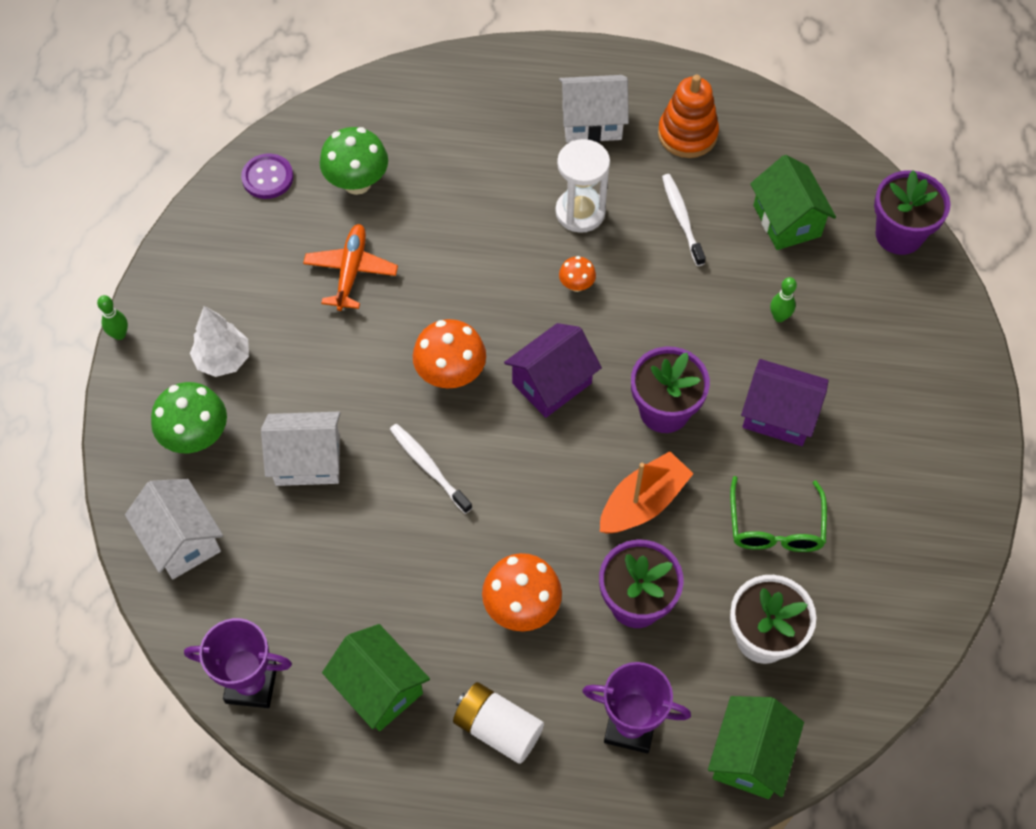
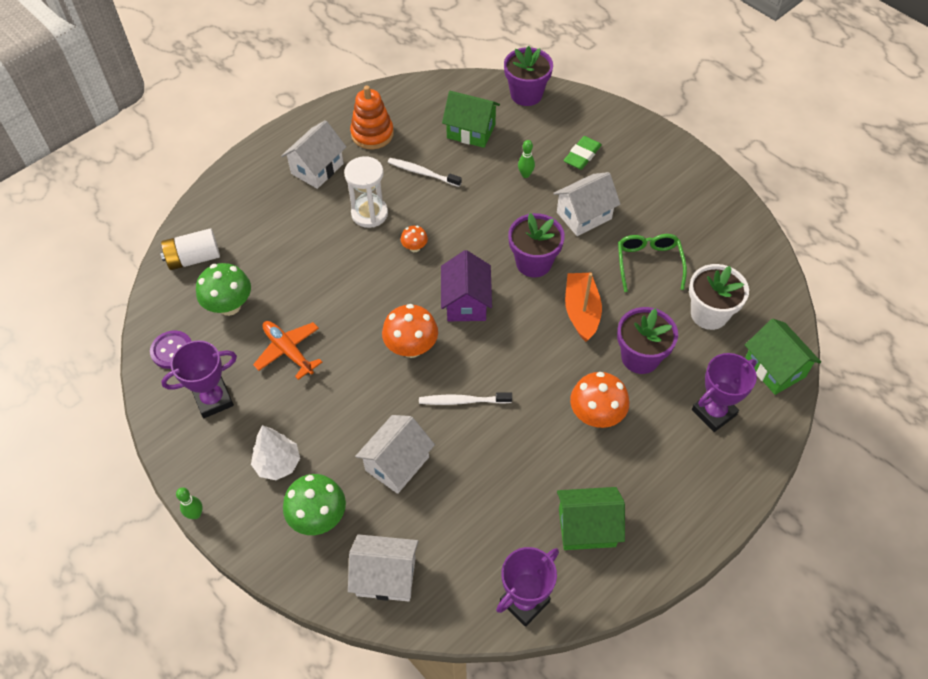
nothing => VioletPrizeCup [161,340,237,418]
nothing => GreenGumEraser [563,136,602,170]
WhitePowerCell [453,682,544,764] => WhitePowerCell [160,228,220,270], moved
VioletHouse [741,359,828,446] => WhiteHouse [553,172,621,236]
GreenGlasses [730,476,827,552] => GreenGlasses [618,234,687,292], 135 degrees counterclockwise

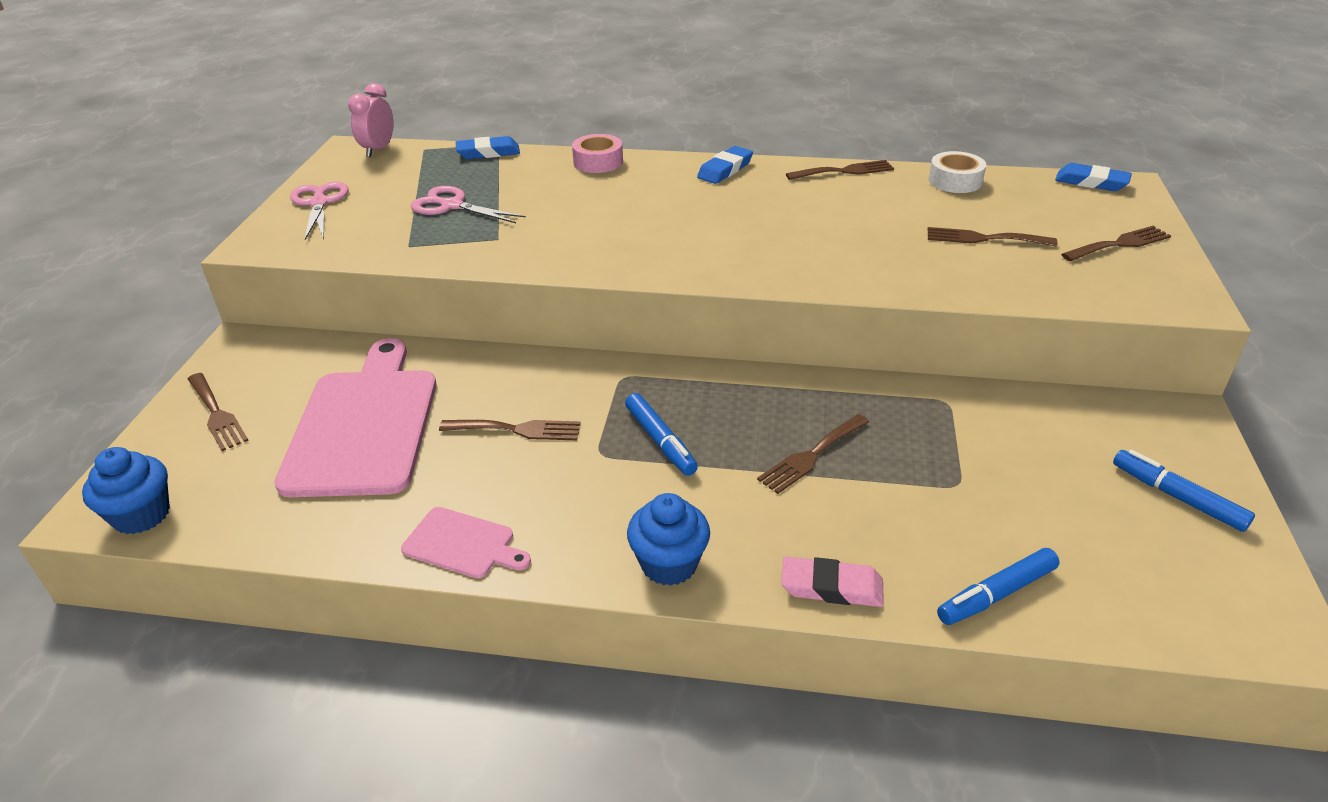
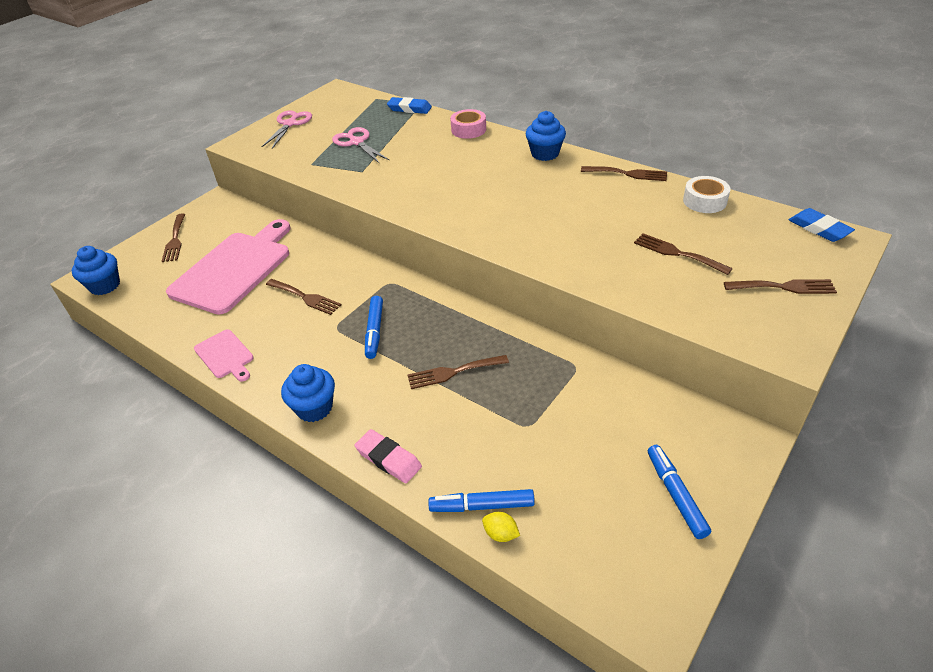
RosyBedsideClock [348,83,394,157] => nothing
nothing => YellowLemon [482,512,520,542]
CobaltGumEraser [697,146,753,184] => CobaltCupcake [526,111,566,161]

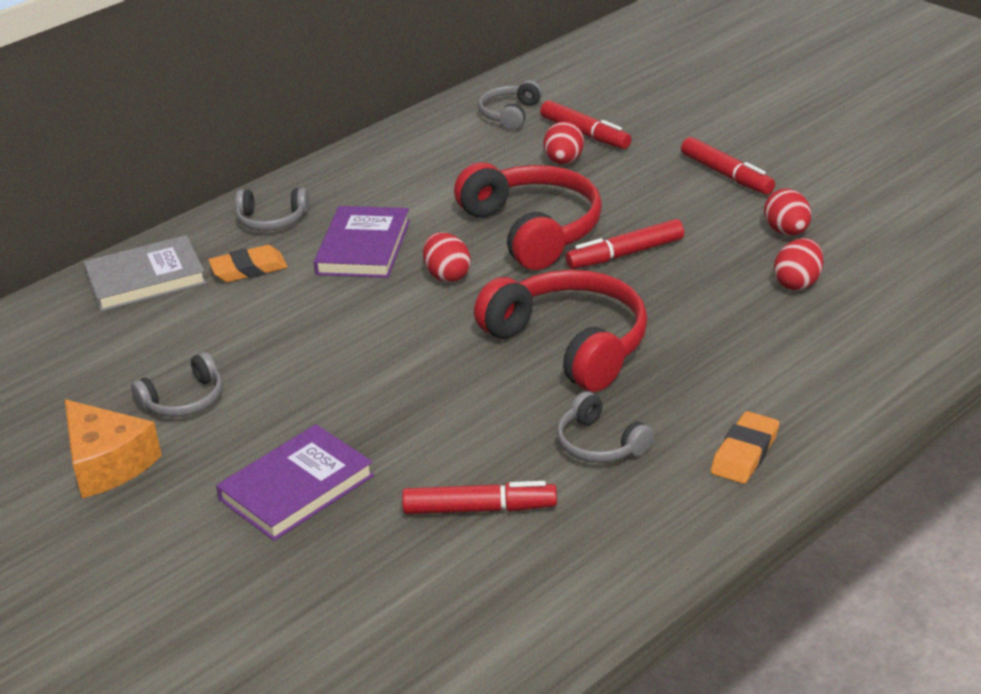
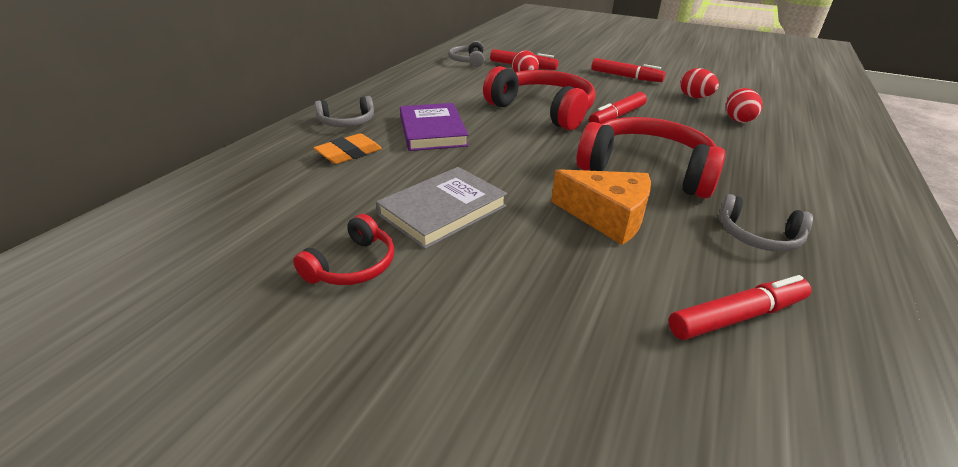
VioletBook [216,424,374,541] => nothing
ScarletToyEgg [423,232,471,282] => nothing
OrangeColouredGumEraser [711,411,779,484] => nothing
OrangeColouredCheeseWedge [65,399,162,498] => OrangeColouredCheeseWedge [551,169,651,245], moved
GrayBook [84,235,207,312] => GrayBook [376,167,507,249], moved
GrayOverEarHeadphones [131,352,223,417] => ScarletOverEarHeadphones [293,214,394,285]

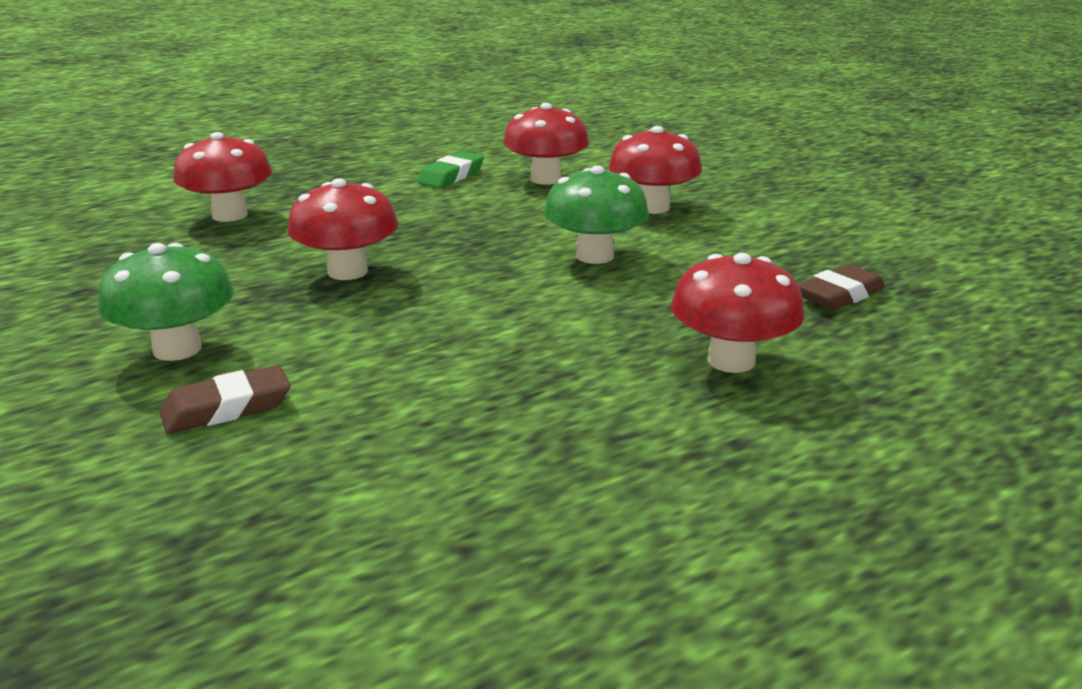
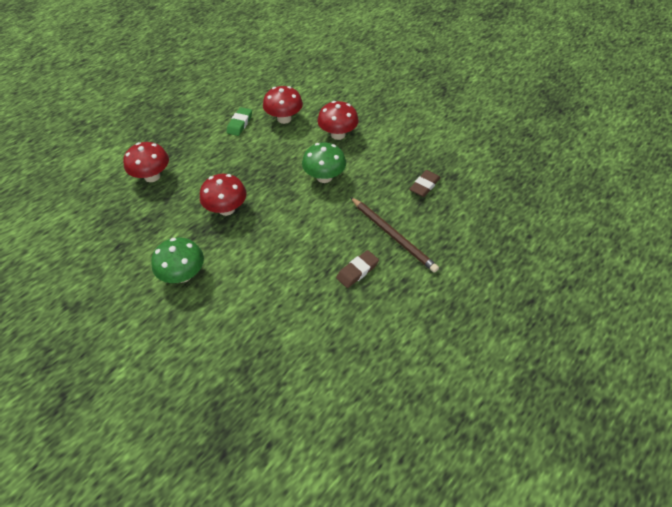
DarkBrownGumEraser [160,365,290,434] => DarkBrownGumEraser [336,250,379,288], moved
ScarletToadstool [671,253,804,373] => DarkBrownWoodenPencil [350,197,439,273]

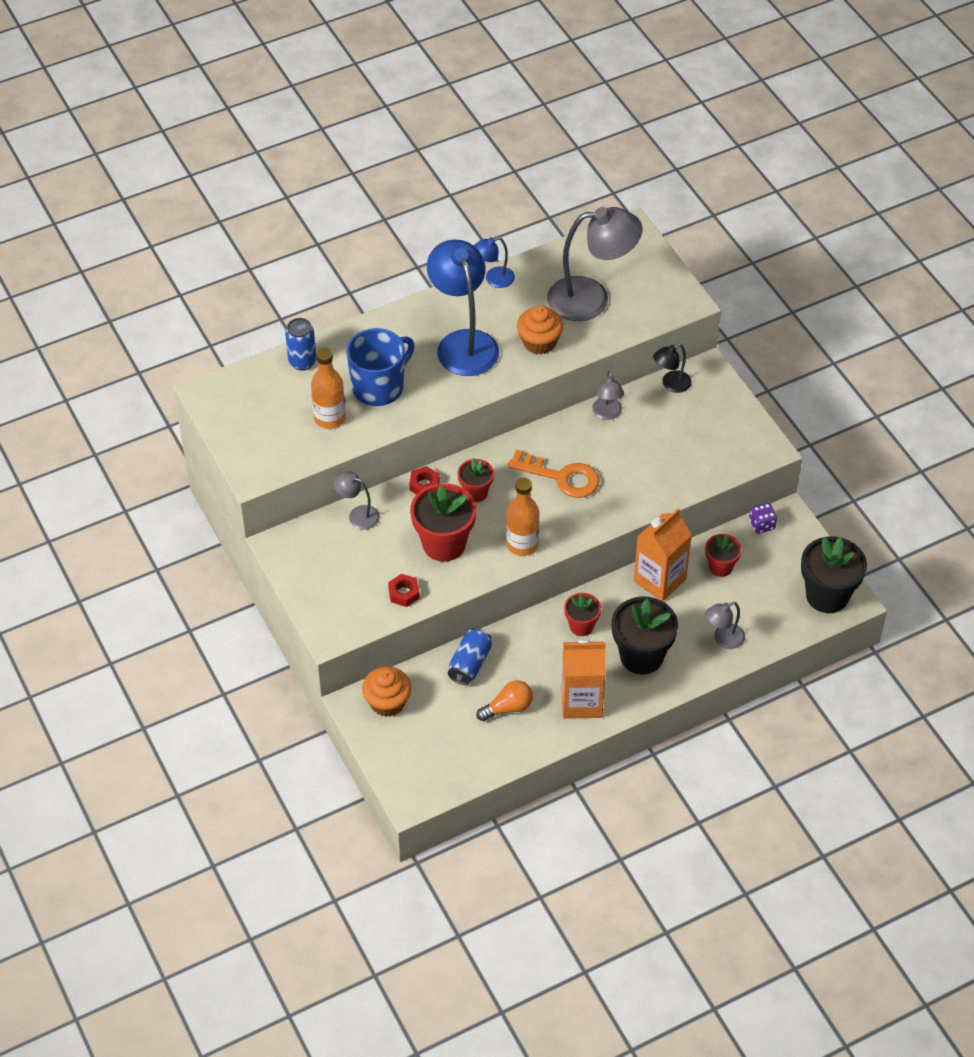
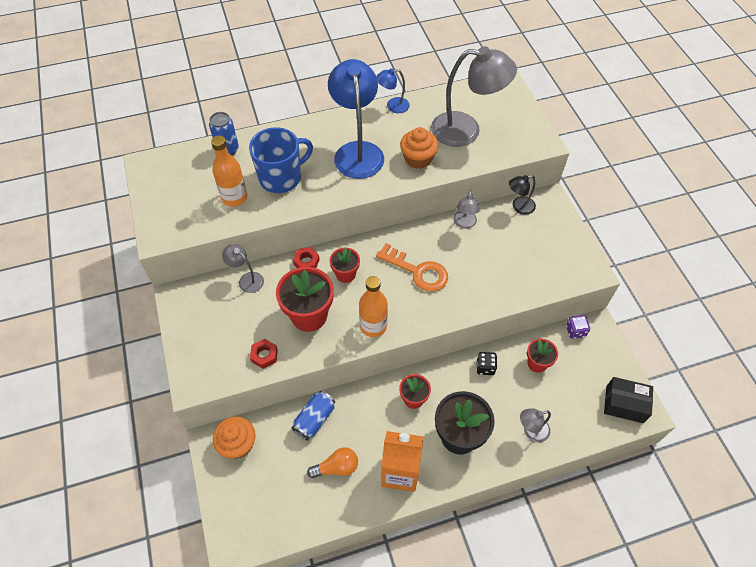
OrangeColouredJuiceCarton [634,509,692,601] => BlackDice [476,352,497,375]
BlackPottedPlant [801,536,867,613] => BlackParcel [604,377,653,423]

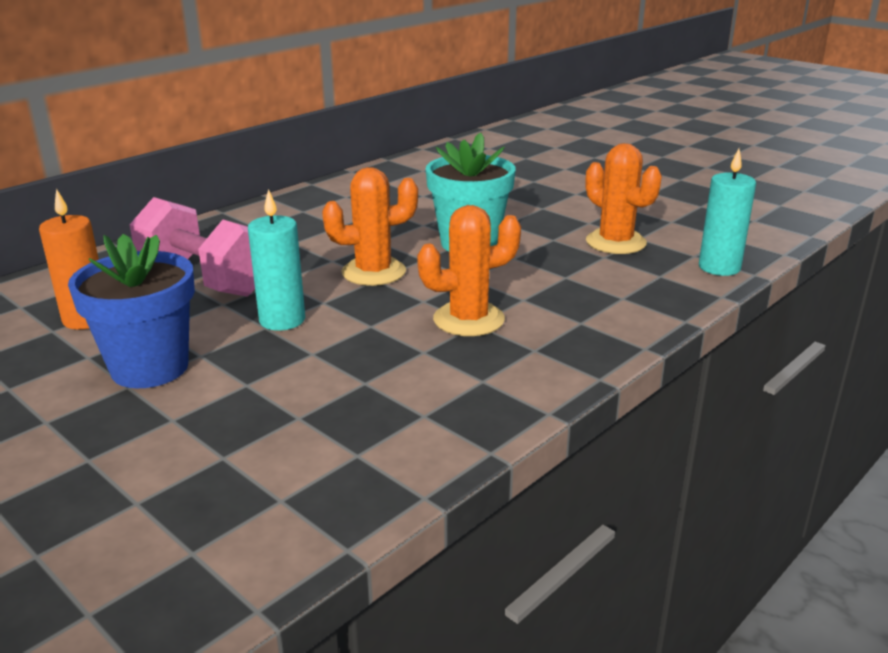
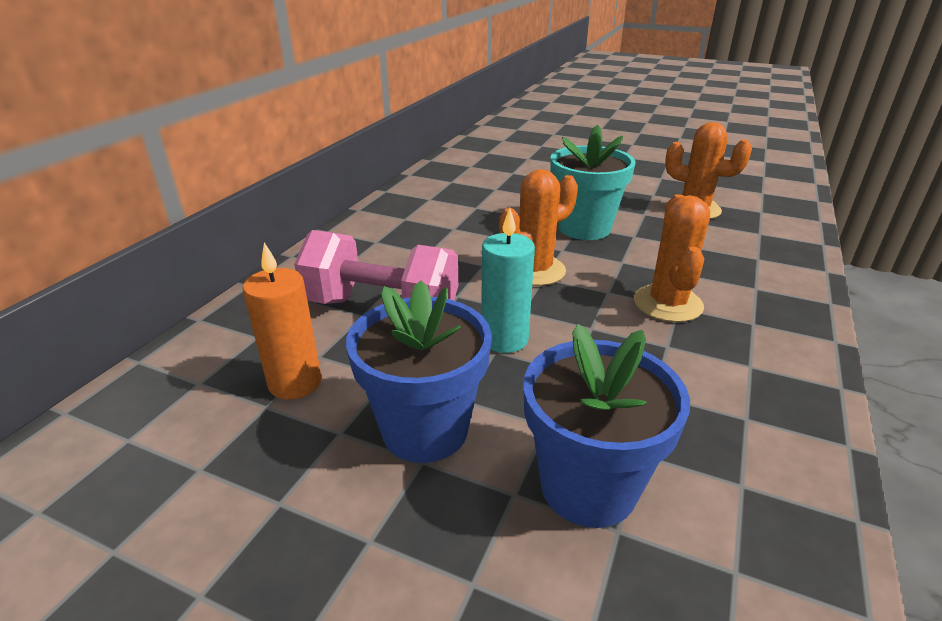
TealWaxCandle [699,149,756,276] => nothing
nothing => CobaltPottedPlant [524,324,690,528]
OrangeColouredPricklyPlant [417,205,521,336] => OrangeColouredPricklyPlant [634,194,710,322], 45 degrees counterclockwise

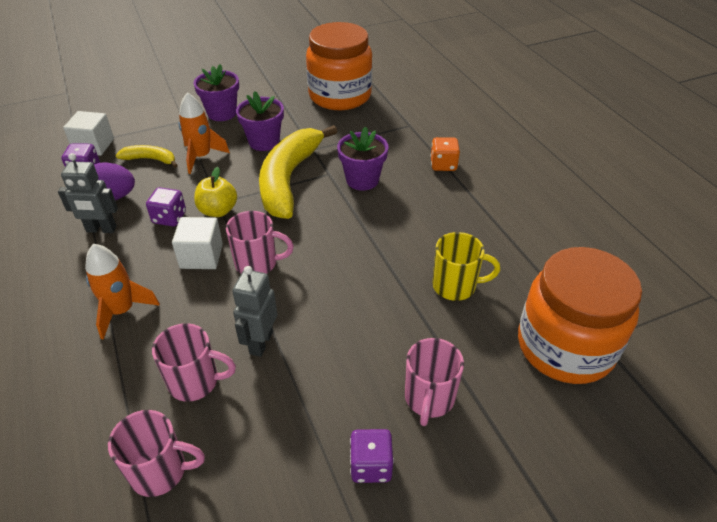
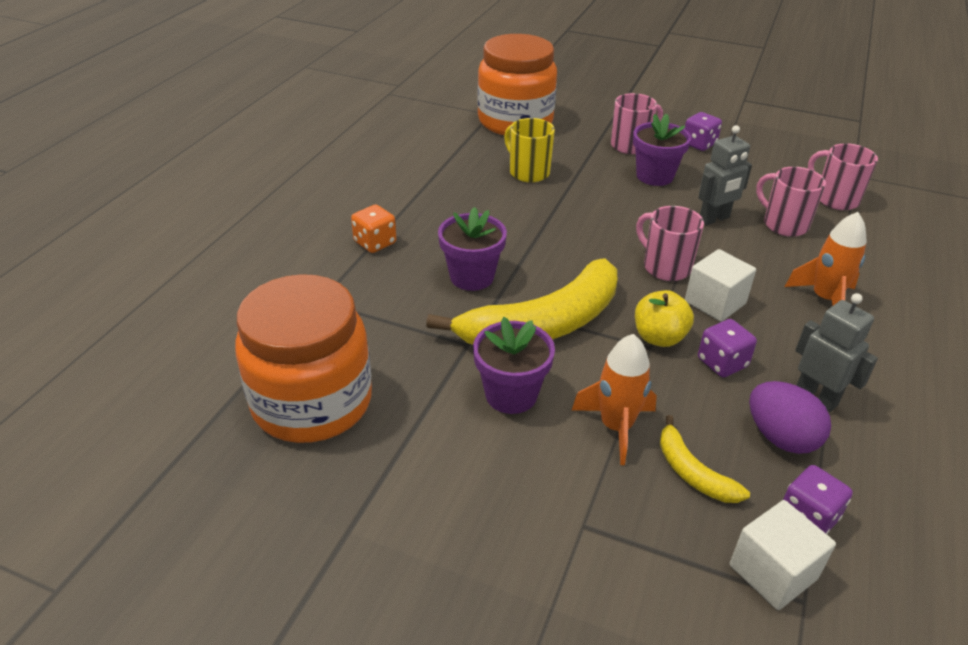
VioletPottedPlant [194,64,239,121] => VioletPottedPlant [633,114,691,186], moved

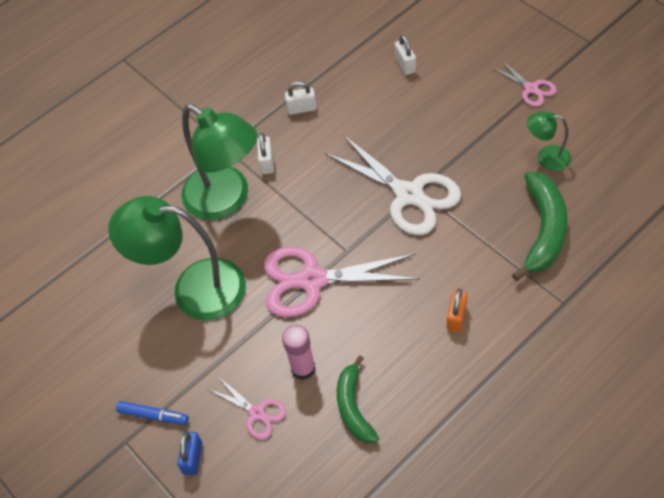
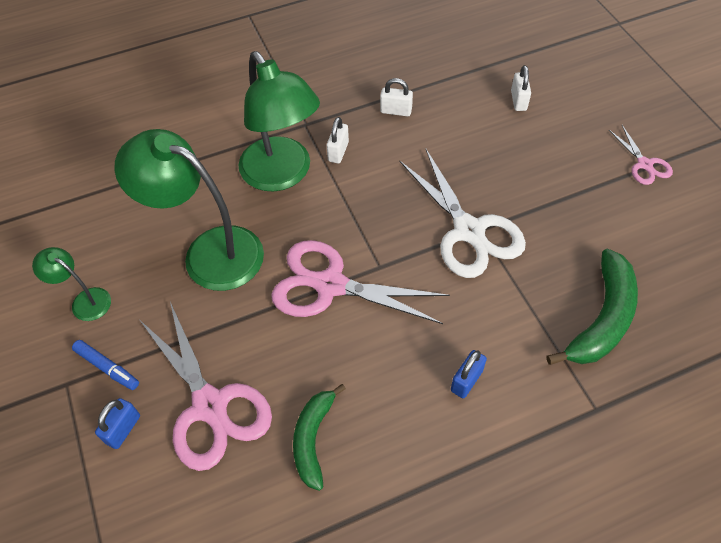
RosyGlue [282,325,316,380] => nothing
GreenDeskLamp [527,111,571,171] => GreenDeskLamp [32,247,111,321], moved
OrangeColouredLock [447,289,467,332] => CobaltLock [451,350,487,398]
RosyPairOfScissors [208,377,286,440] => RosyPairOfScissors [140,302,272,471], x1.97

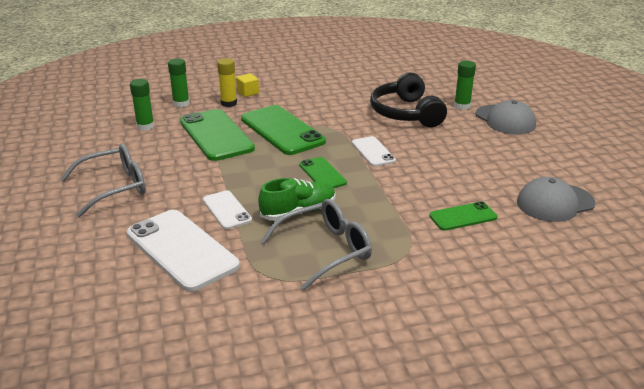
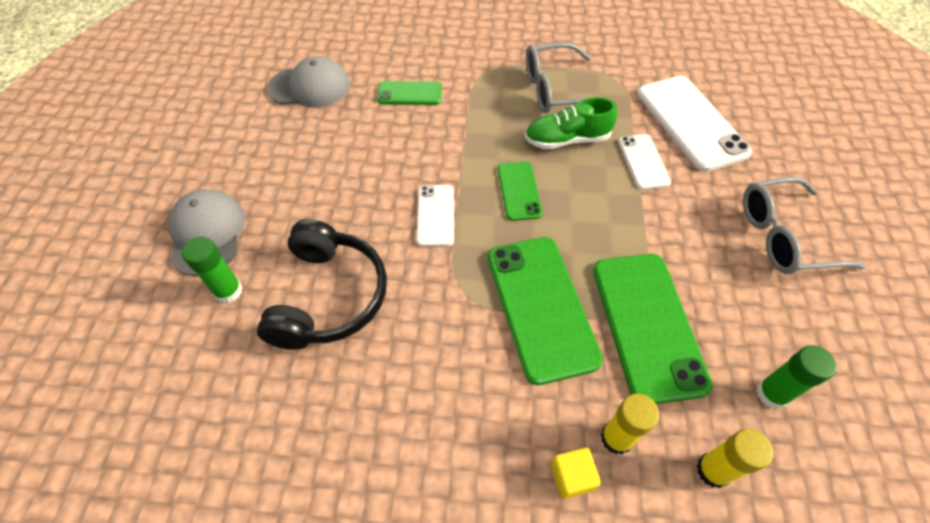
GreenGlue [168,59,190,107] => YellowGlue [696,429,773,488]

